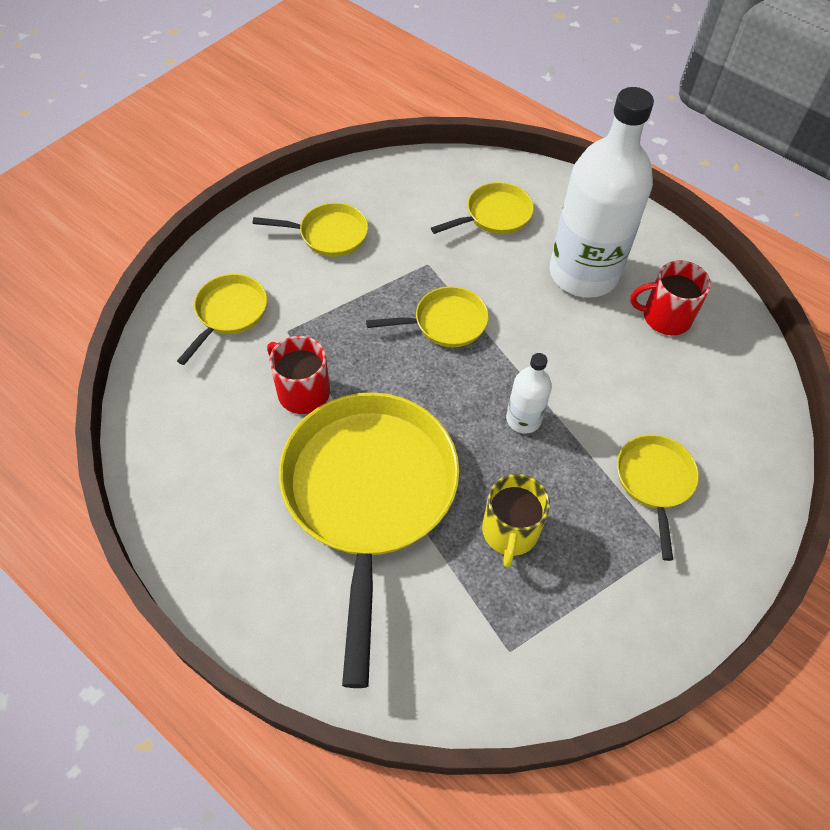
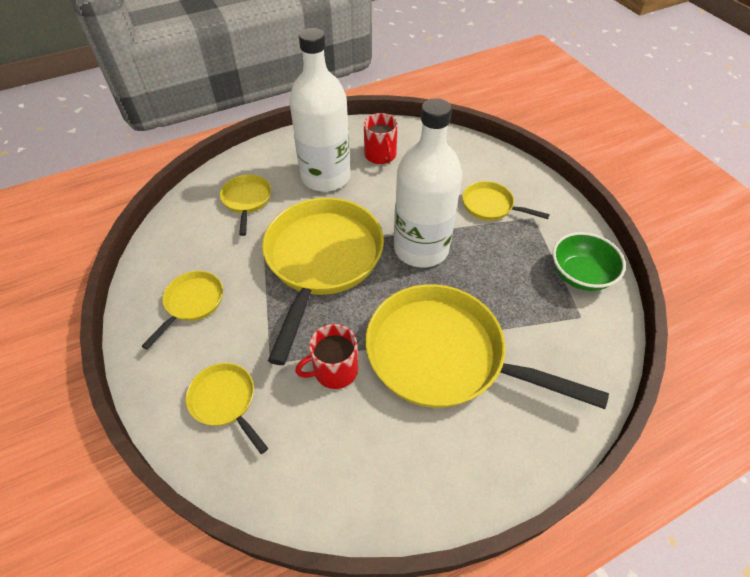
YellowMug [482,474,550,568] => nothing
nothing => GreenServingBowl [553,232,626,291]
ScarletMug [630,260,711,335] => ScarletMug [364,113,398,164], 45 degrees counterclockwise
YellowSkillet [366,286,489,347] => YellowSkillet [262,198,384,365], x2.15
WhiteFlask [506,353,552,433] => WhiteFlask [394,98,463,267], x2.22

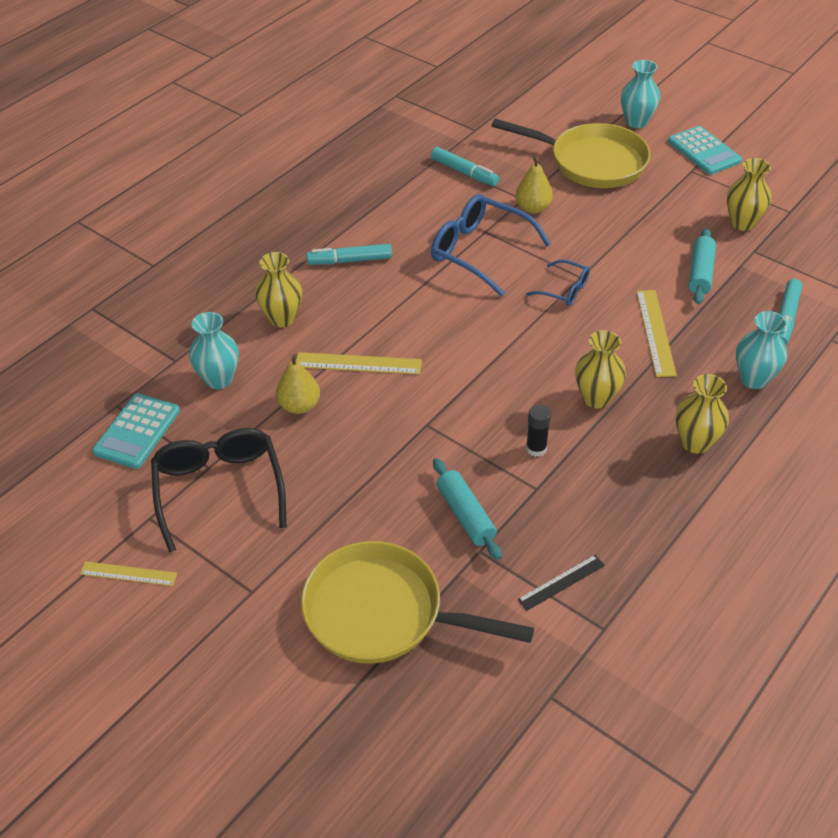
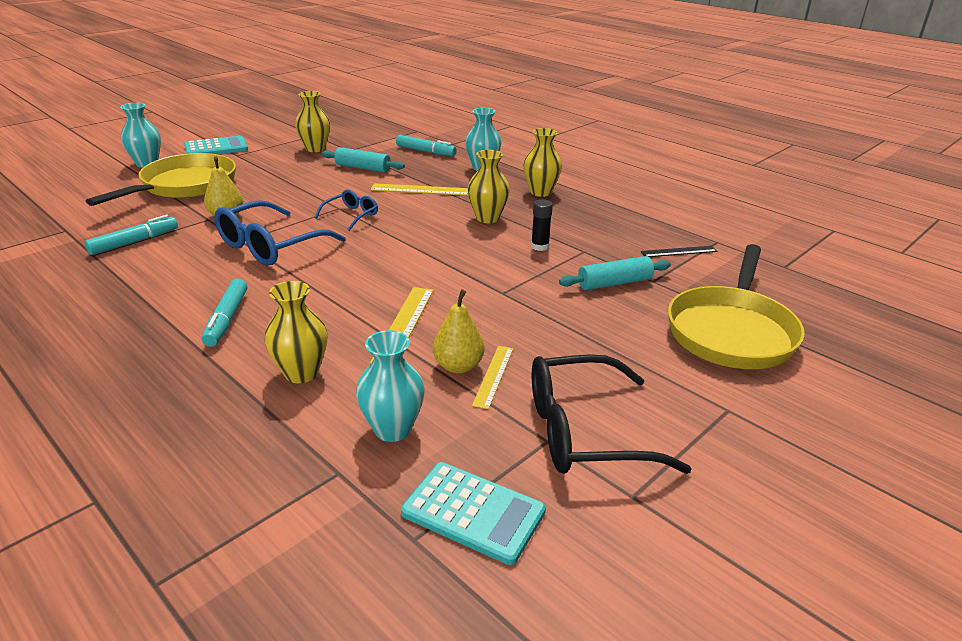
YellowMeasuringStick [80,561,177,586] => YellowMeasuringStick [472,346,513,409], moved
BlackMeasuringStick [518,555,605,611] => BlackMeasuringStick [641,246,717,257], 75 degrees counterclockwise

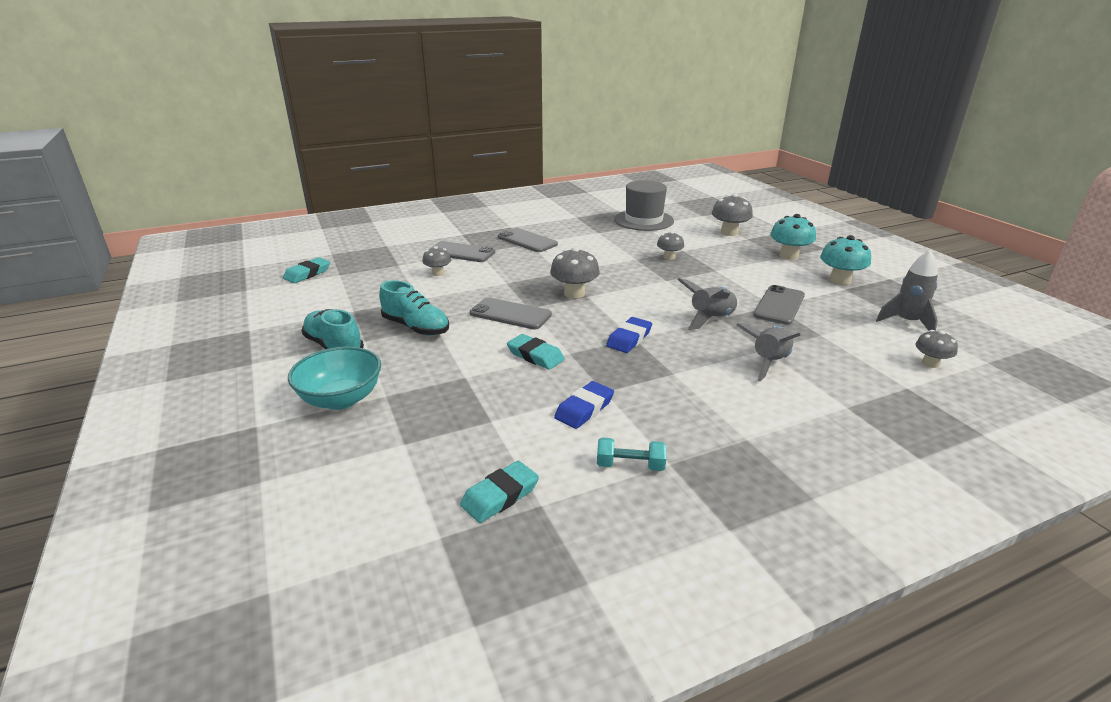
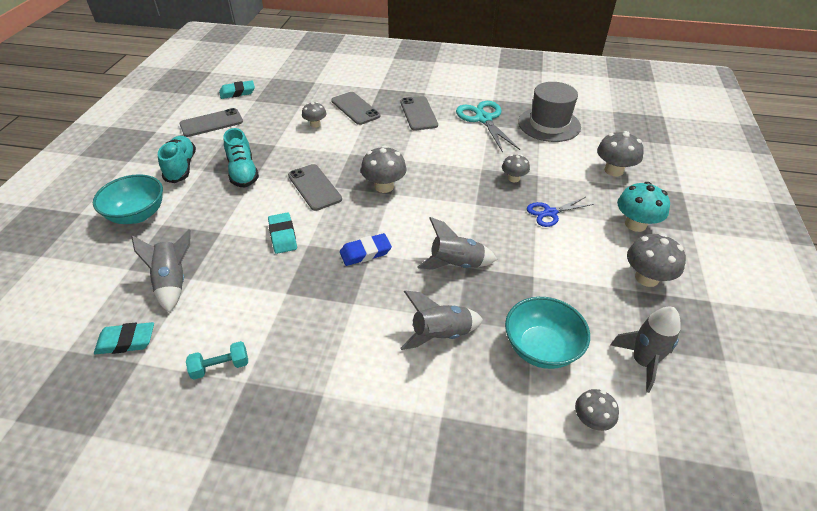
CobaltGumEraser [554,381,614,429] => nothing
nothing => GrayRocket [131,229,191,313]
nothing => TealPairOfScissors [456,101,520,153]
nothing => TealServingBowl [505,297,590,369]
nothing => CobaltPairOfScissors [527,197,594,227]
GrayMobilePhone [753,285,805,325] => GrayMobilePhone [179,108,243,137], moved
TealToadstool [820,235,871,285] => GrayToadstool [627,233,686,287]
TealDumbbell [597,438,667,471] => TealDumbbell [186,341,248,379], 60 degrees counterclockwise

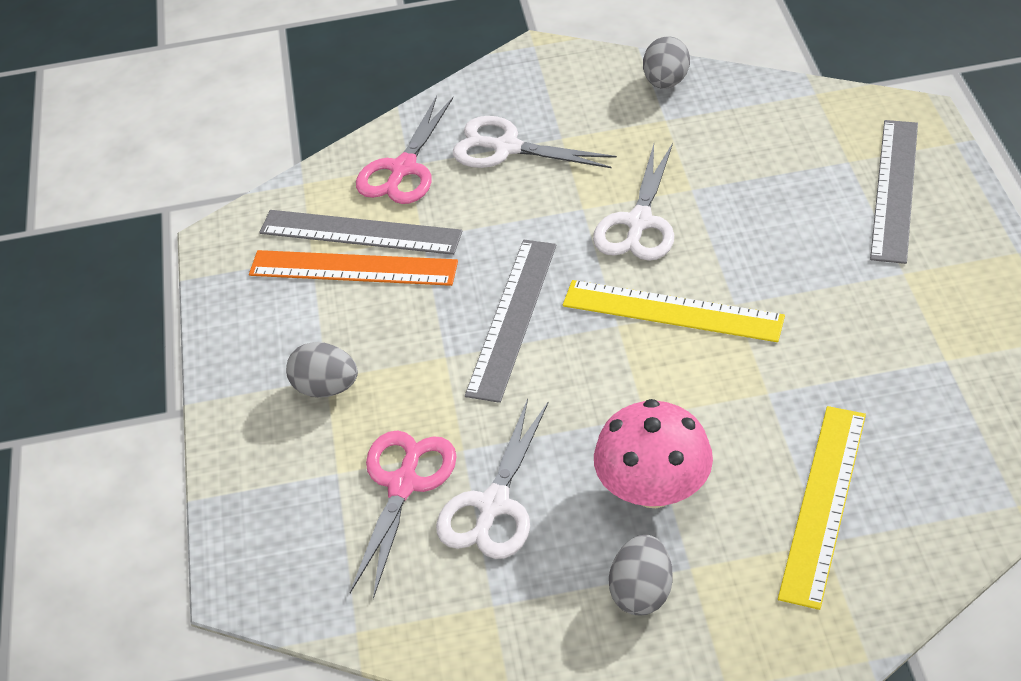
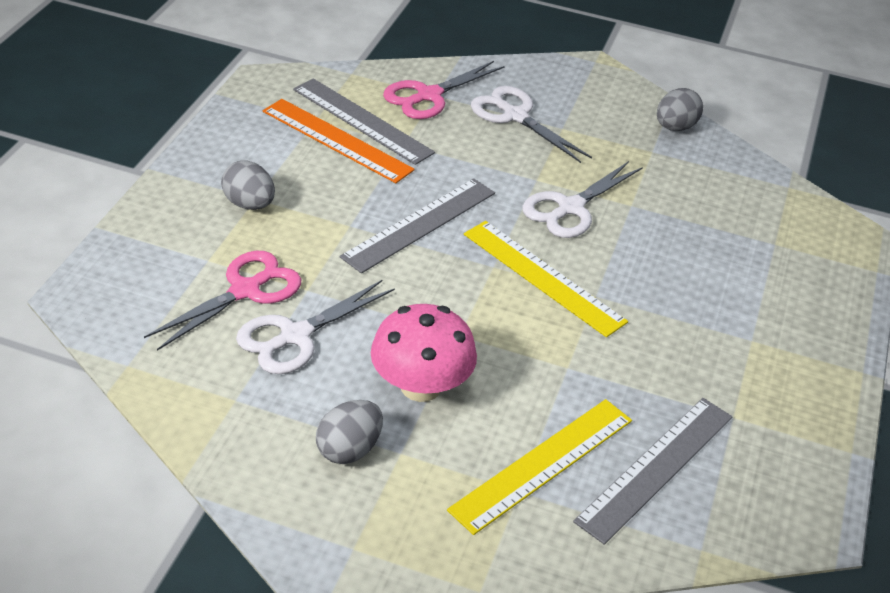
GrayMeasuringStick [870,120,918,264] => GrayMeasuringStick [573,398,733,545], moved

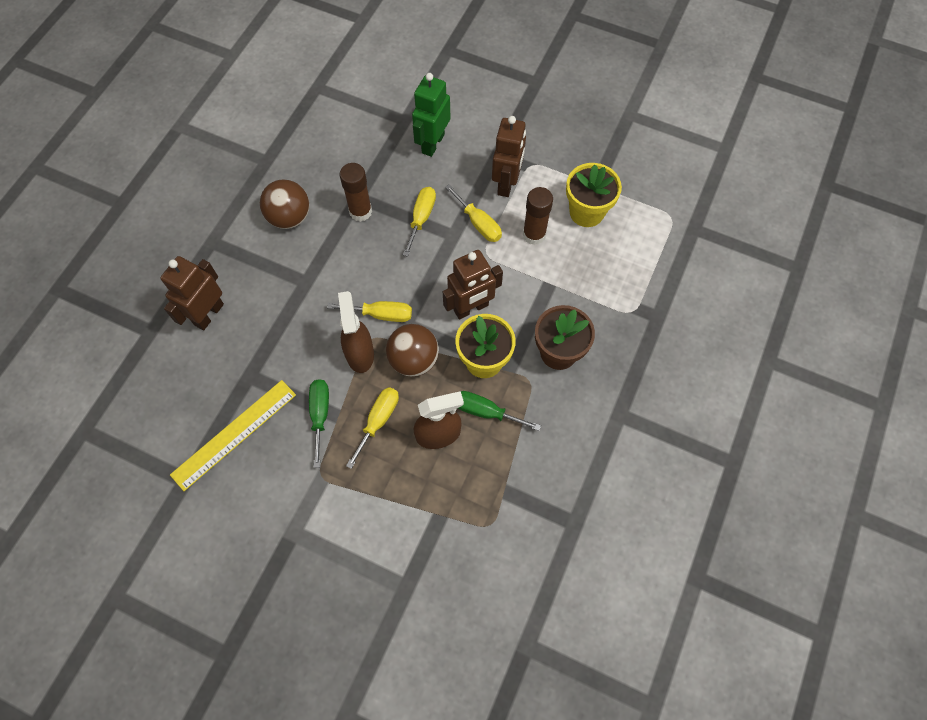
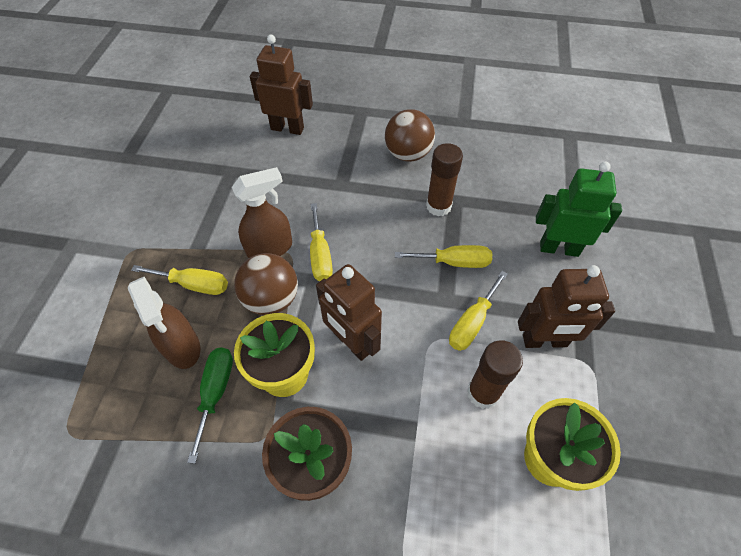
YellowMeasuringStick [170,380,296,491] => nothing
GreenHandScrewdriver [309,379,329,468] => nothing

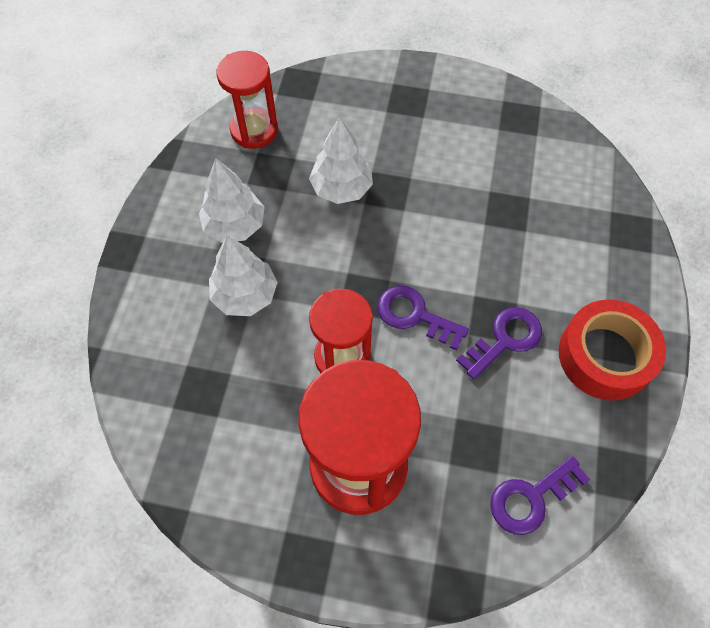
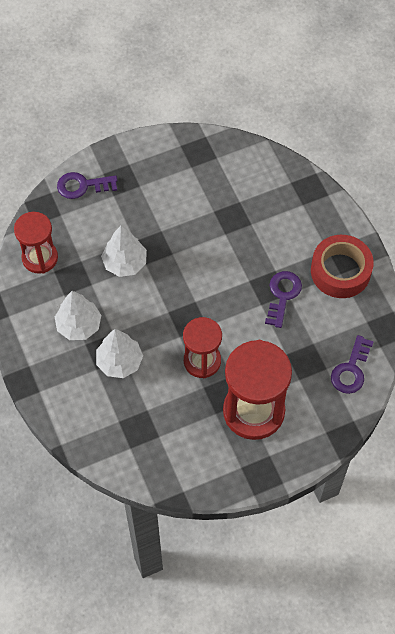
VioletLatchkey [377,286,469,350] => VioletLatchkey [57,172,117,199], moved

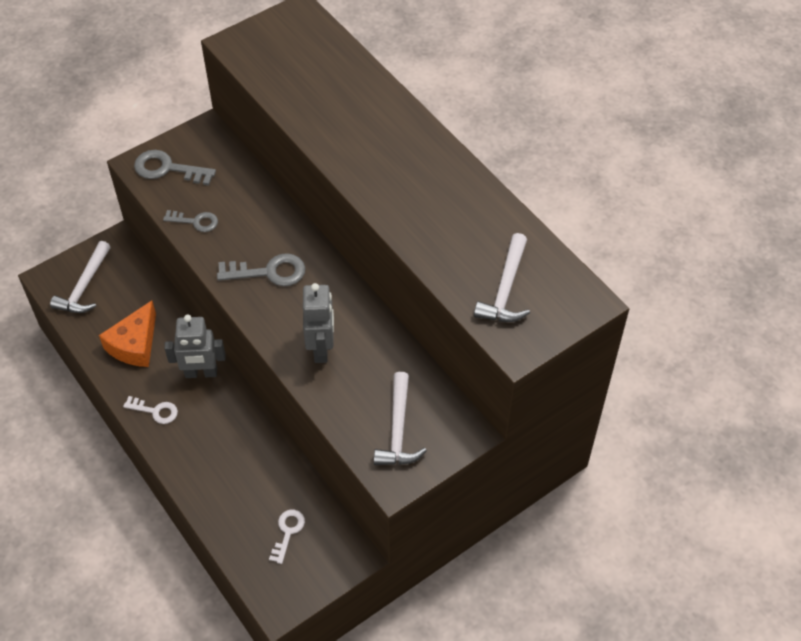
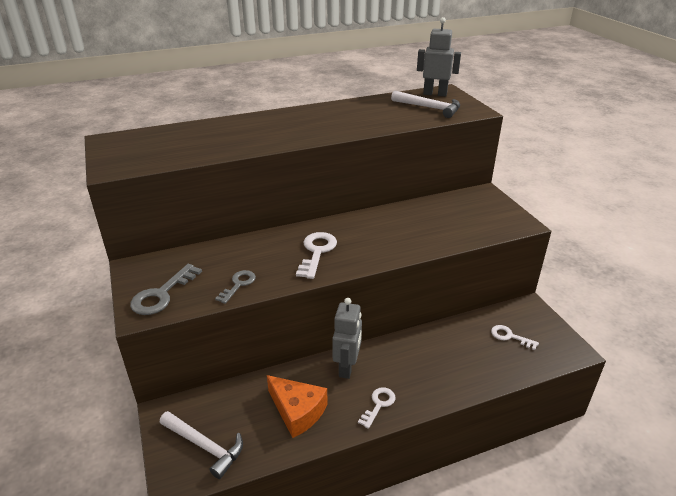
WhiteCarpenter'sHammer [374,372,427,465] => nothing
GrayRobot [303,283,334,363] => GrayRobot [417,17,461,96], moved
GrayLatchkey [217,253,305,286] => WhiteLatchkey [296,232,337,279]

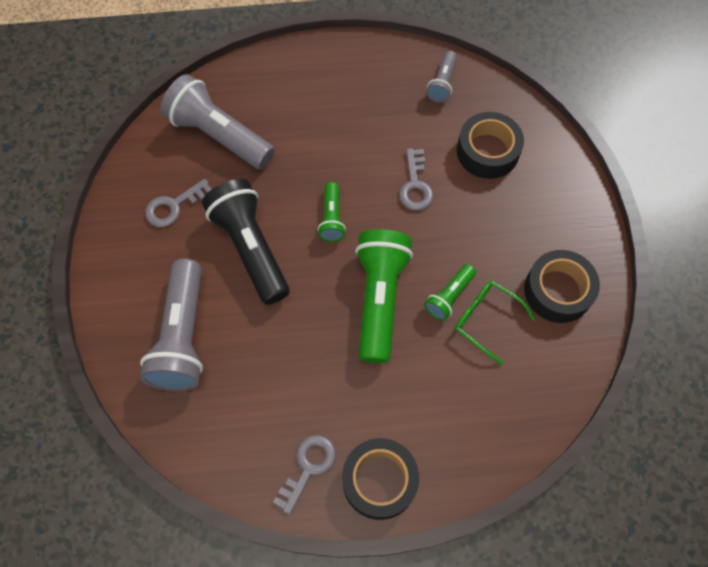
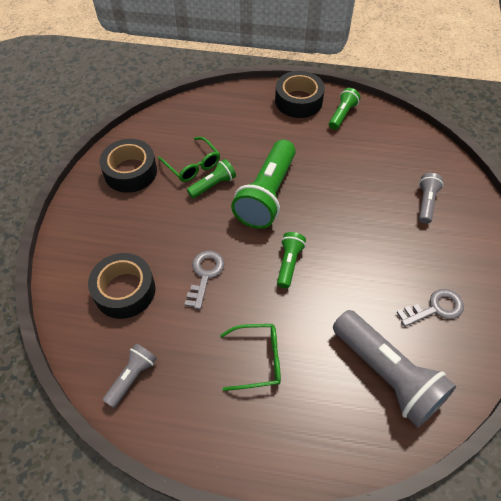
BlackPocketTorch [202,179,289,305] => nothing
nothing => GreenGlasses [220,324,281,391]
GrayLatchkey [273,435,336,514] => GreenPocketTorch [329,88,360,130]
GrayPocketTorch [140,259,203,391] => GrayPocketTorch [419,173,443,224], x0.50

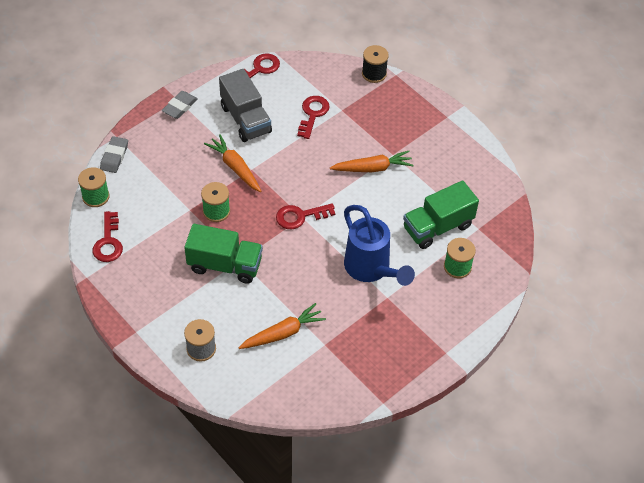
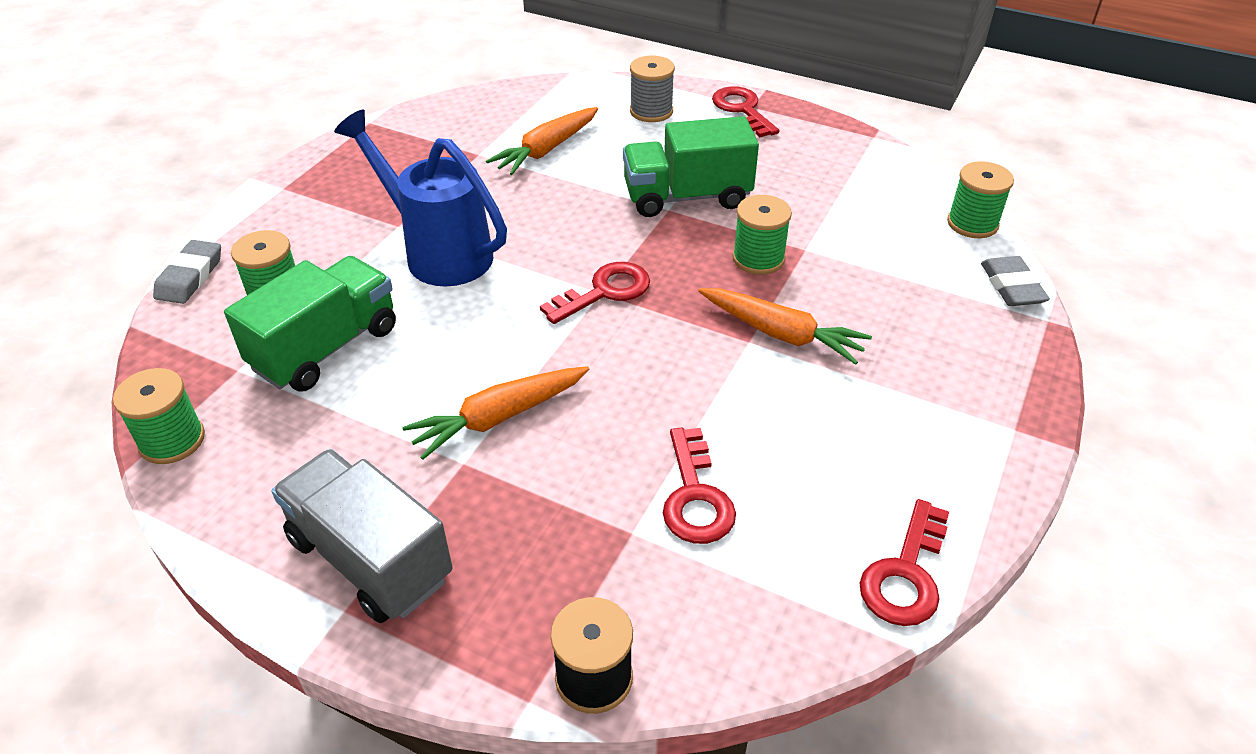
nothing => GreenBobbin [113,368,205,464]
ScarletLatchkey [93,211,123,262] => ScarletLatchkey [712,86,779,137], moved
GrayGumEraser [162,91,198,119] => GrayGumEraser [153,240,221,304], moved
GrayToyTruck [219,69,272,142] => GrayToyTruck [272,449,453,623], moved

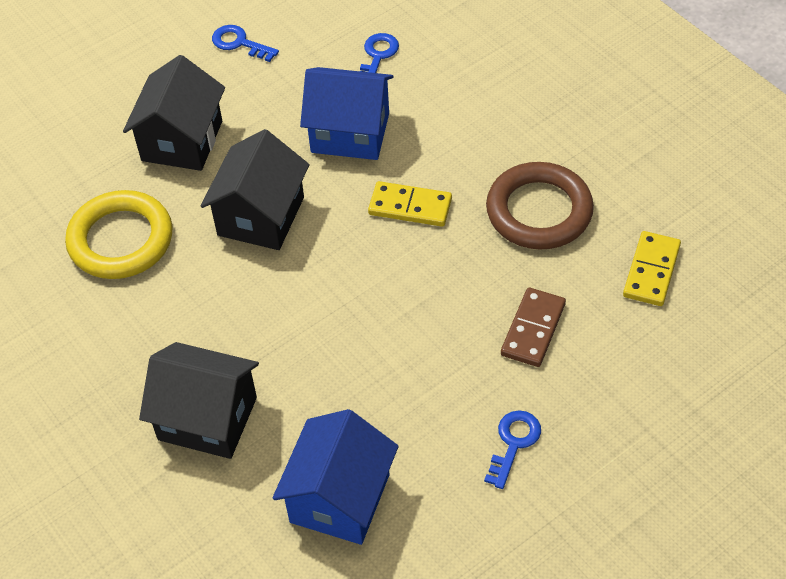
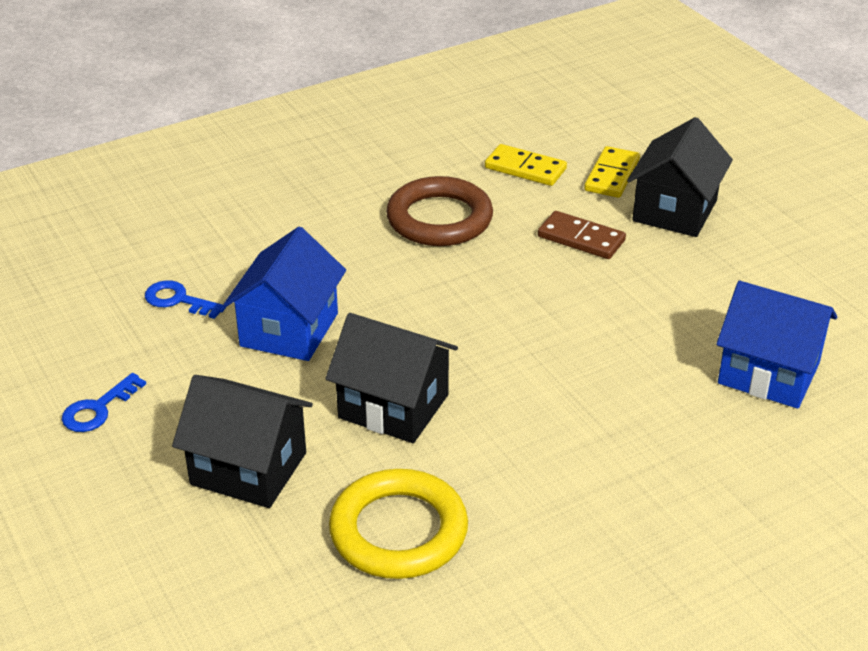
CobaltLatchkey [484,410,541,489] => nothing
BlackHouse [139,342,259,459] => BlackHouse [627,117,733,237], moved
YellowDominoTile [368,181,452,227] => YellowDominoTile [584,146,640,198], moved

